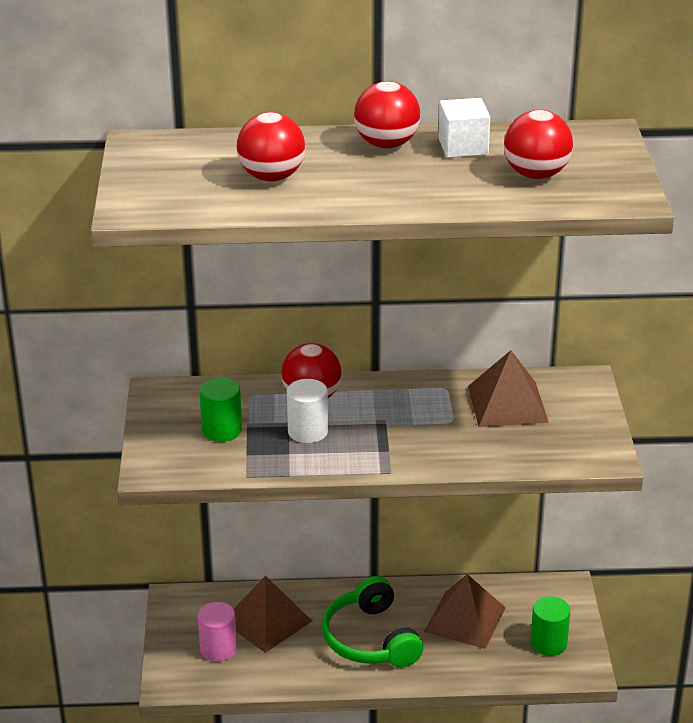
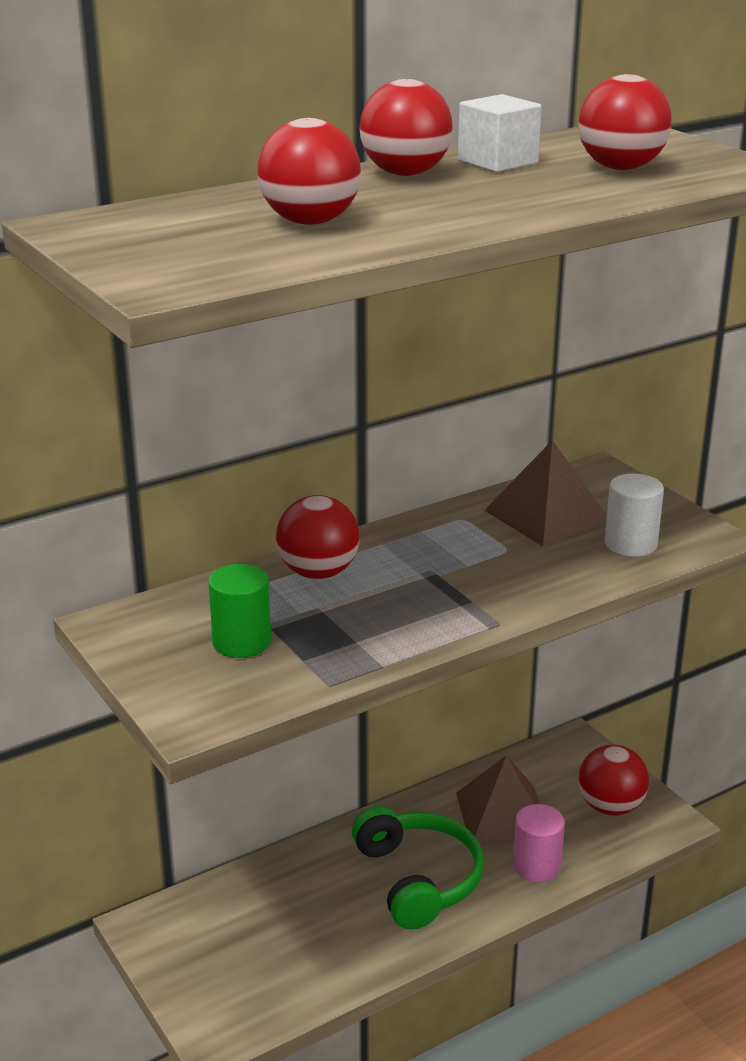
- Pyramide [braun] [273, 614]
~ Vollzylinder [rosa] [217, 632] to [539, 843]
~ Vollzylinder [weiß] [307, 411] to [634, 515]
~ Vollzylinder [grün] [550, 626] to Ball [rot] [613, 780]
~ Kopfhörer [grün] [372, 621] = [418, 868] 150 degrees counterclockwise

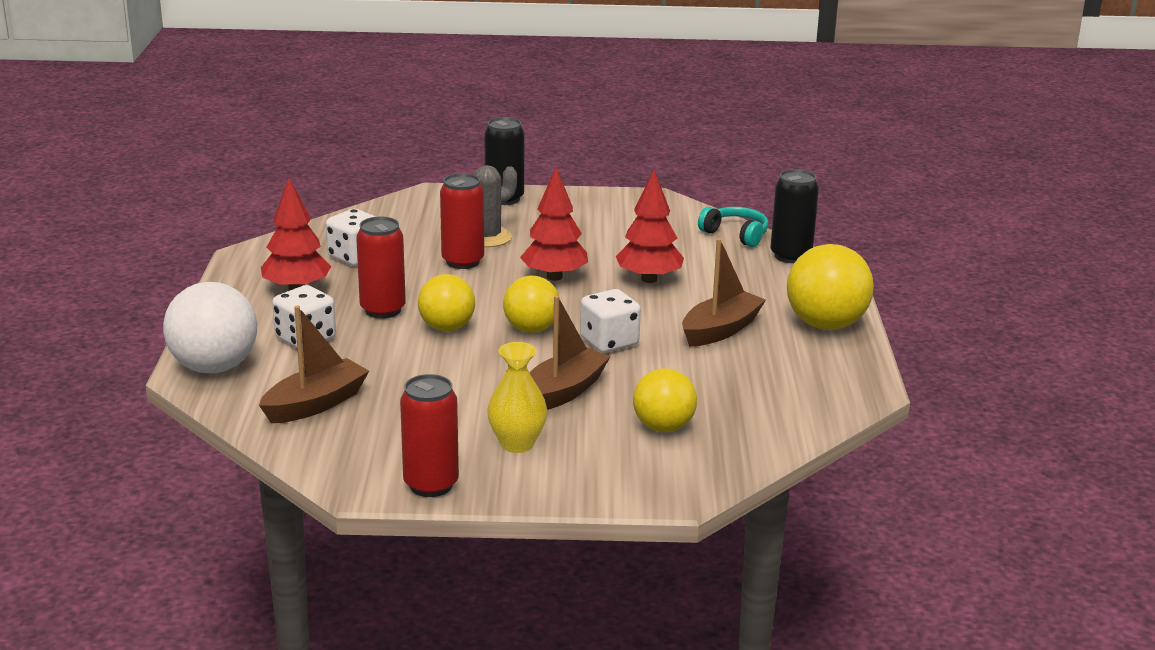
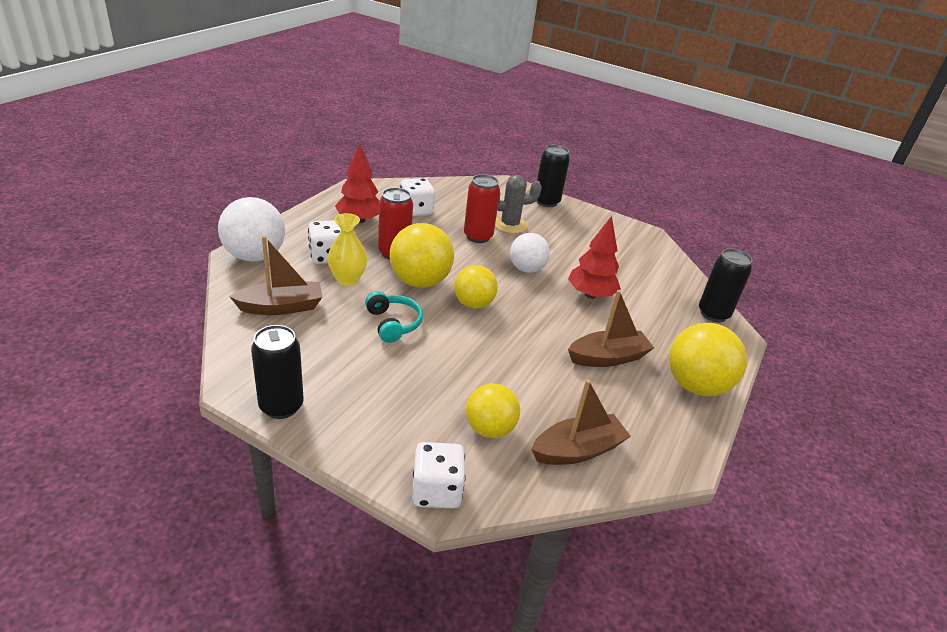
~ Vase [gelb] [517, 397] to [348, 249]
~ Boot [braun] [570, 352] to [581, 422]
~ Spielwürfel [weiß] [610, 321] to [438, 475]
~ Kopfhörer [türkis] [733, 227] to [394, 317]
~ Baum [rot] [554, 224] to Ball [weiß] [530, 253]
~ Dose [rot] [429, 435] to Dose [schwarz] [277, 372]
~ Ball [gelb] [446, 302] = [422, 255] x1.51

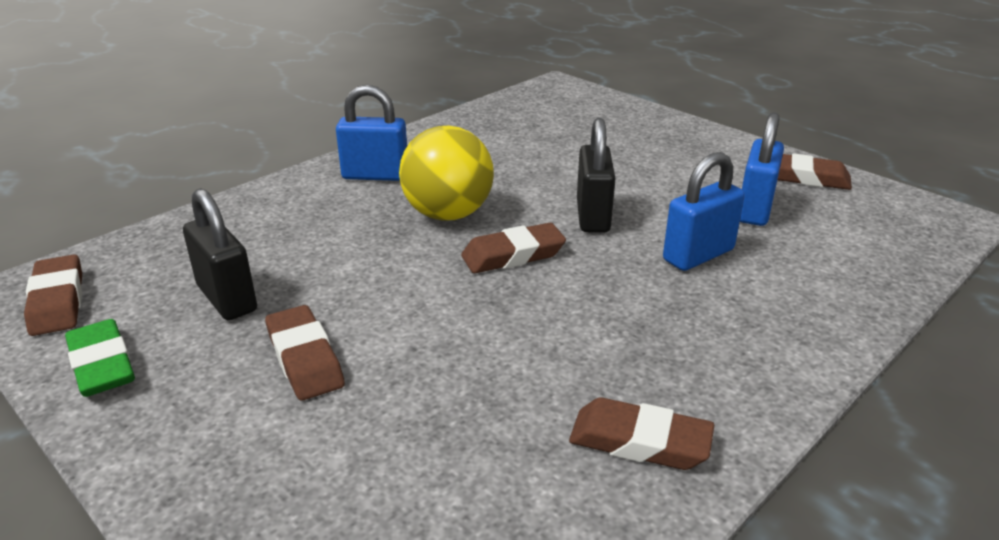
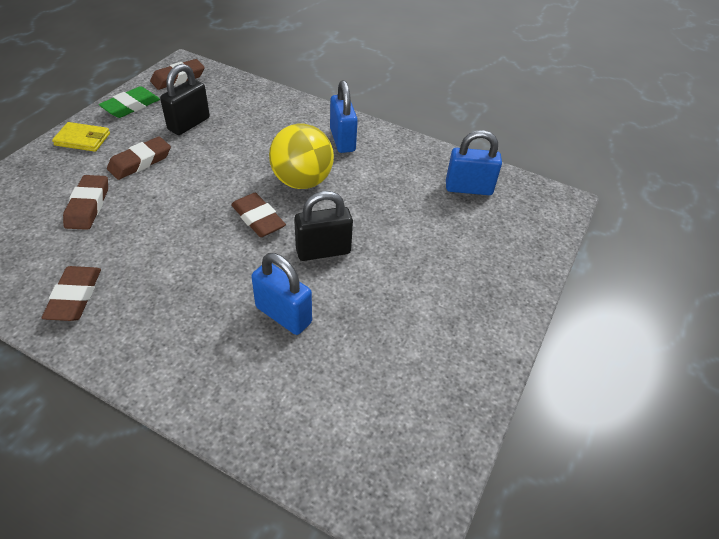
+ Geldbörse [gelb] [81, 137]
~ Vorhängeschloss [blau] [762, 169] to [474, 162]
~ Radiergummi [braun] [815, 171] to [85, 202]

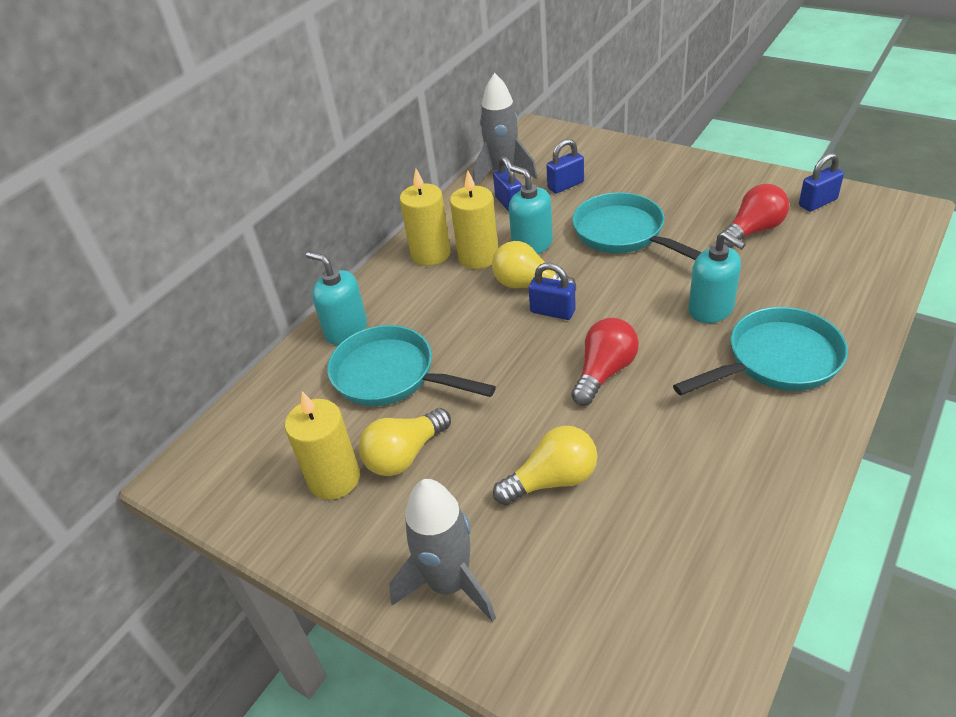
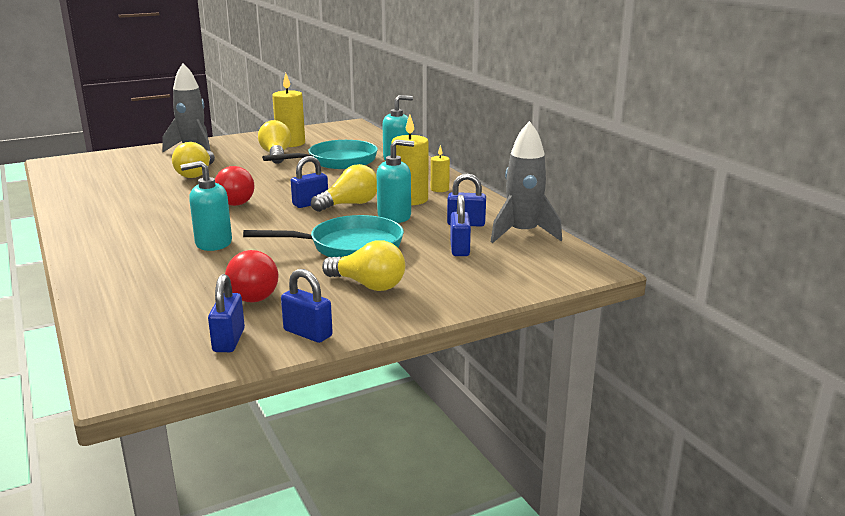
- Pfanne [türkis] [760, 351]
+ Vorhängeschloss [blau] [307, 306]
+ Glühbirne [gelb] [363, 265]
~ Kerze [gelb] [425, 217] = [440, 168] x0.54

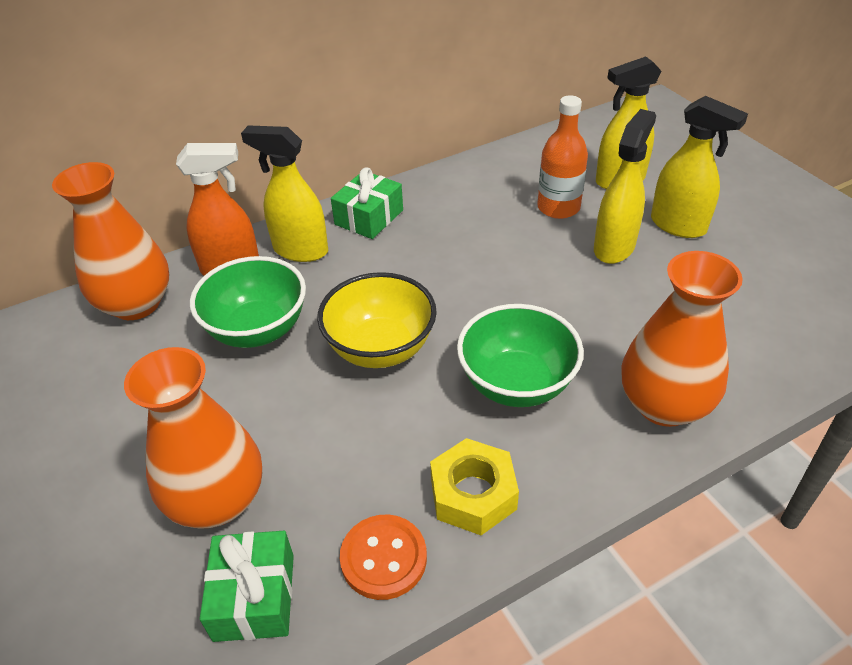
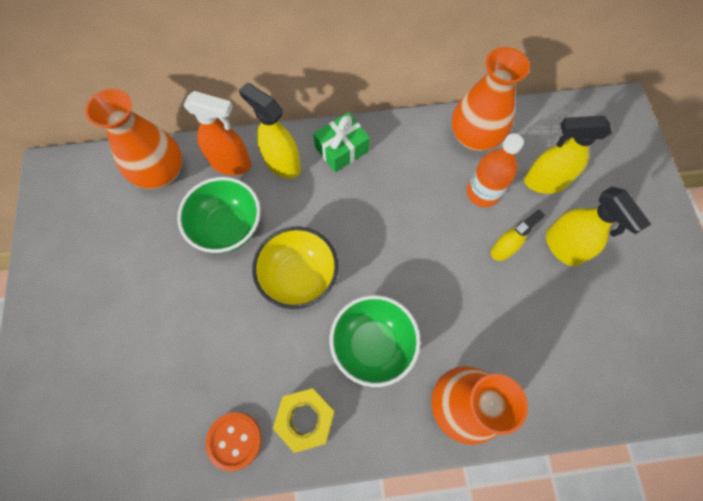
- Geschenk [grün] [247, 586]
~ Vase [orange] [193, 438] to [491, 99]
~ Sprühflasche [gelb] [625, 186] = [518, 235] x0.66

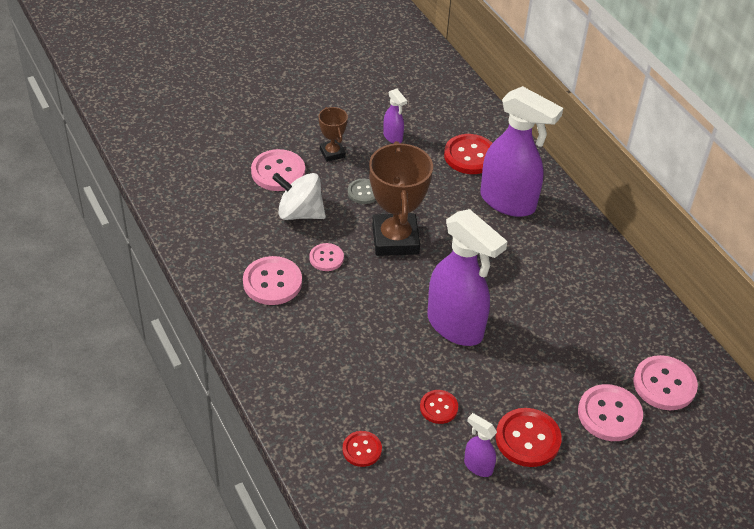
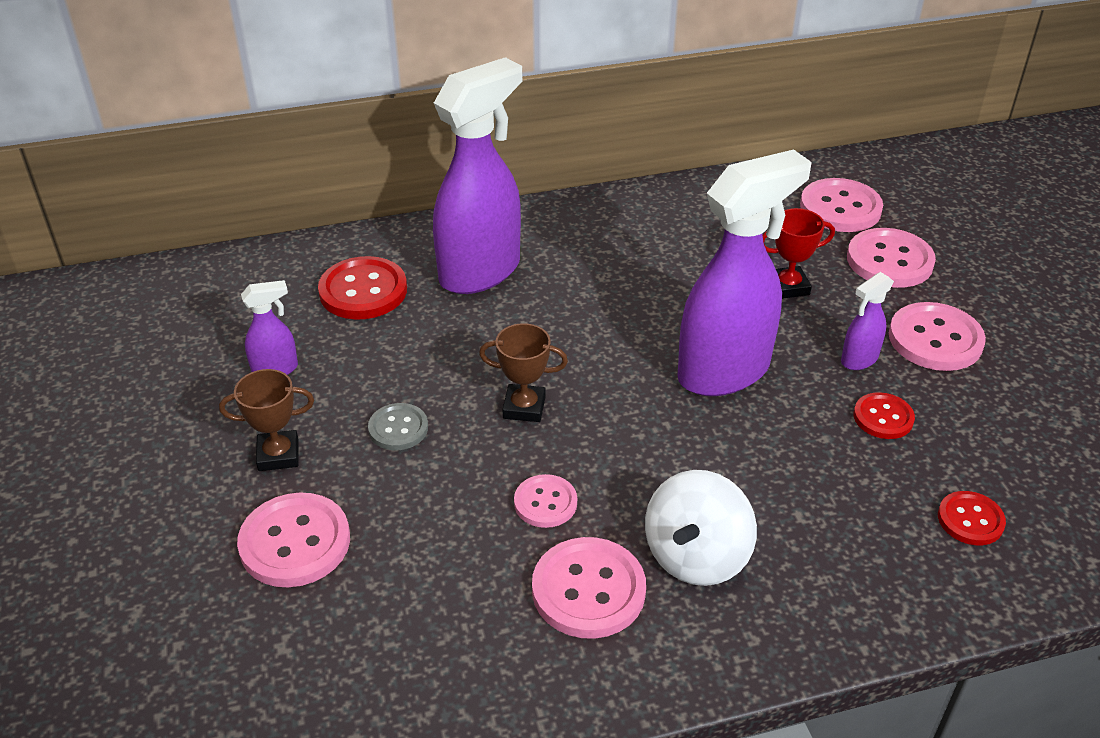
+ Pokal [rot] [798, 253]
~ Kreisel [weiß] [299, 196] to [701, 528]
~ Sprühflasche [lila] [480, 445] to [867, 321]
~ Knopf [rot] [529, 437] to Knopf [rosa] [937, 336]
~ Pokal [braun] [401, 198] = [523, 372] x0.50

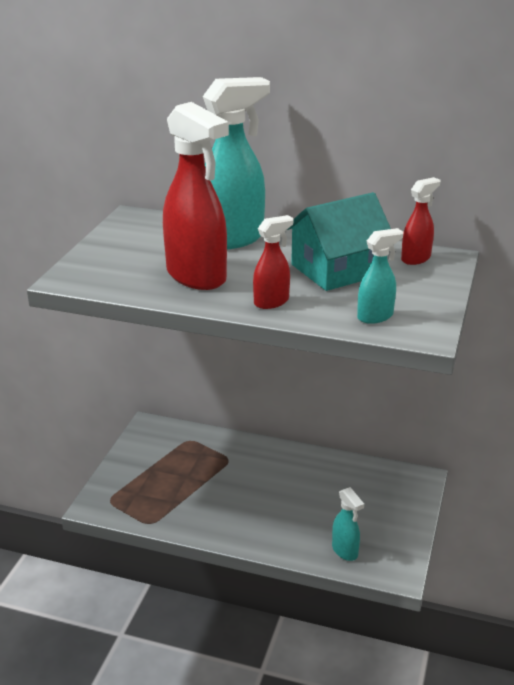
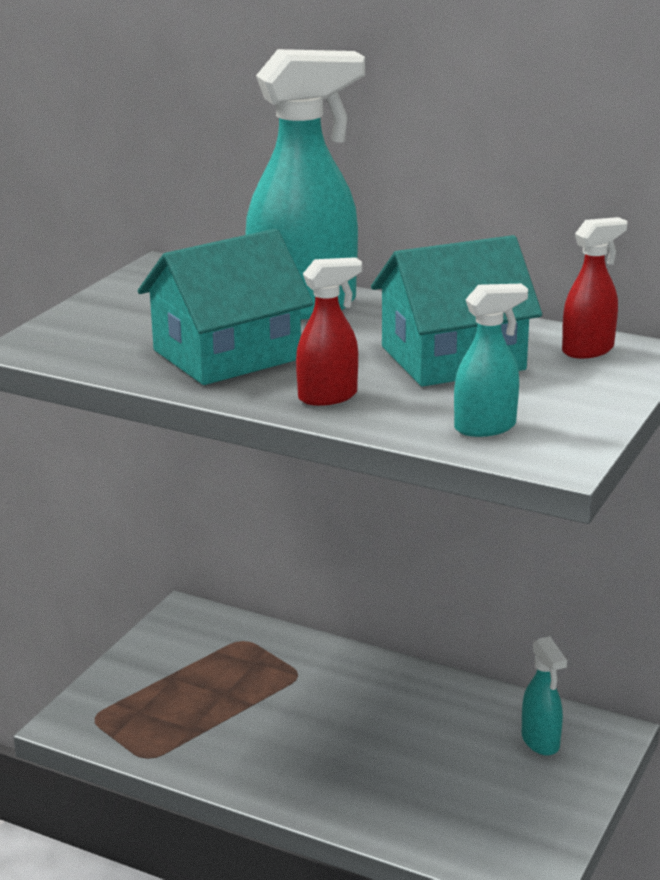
~ Sprühflasche [türkis] [348, 524] to [544, 696]
~ Sprühflasche [rot] [196, 196] to Haus [türkis] [225, 307]

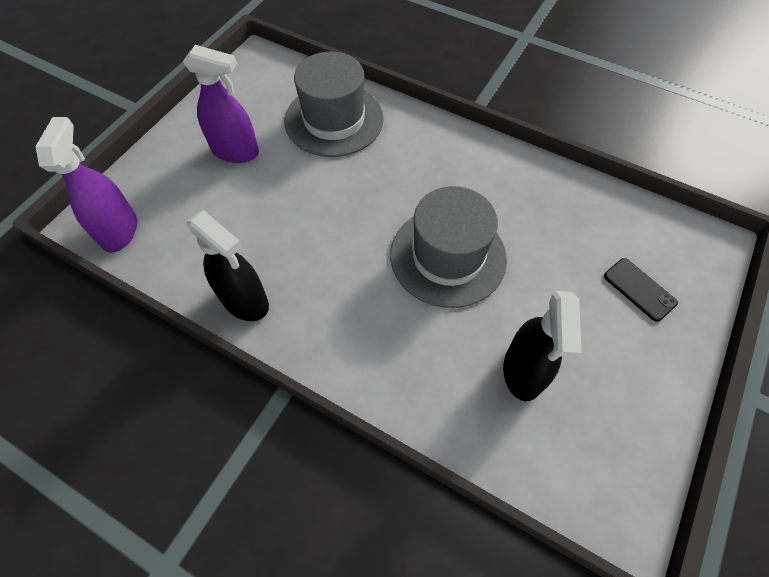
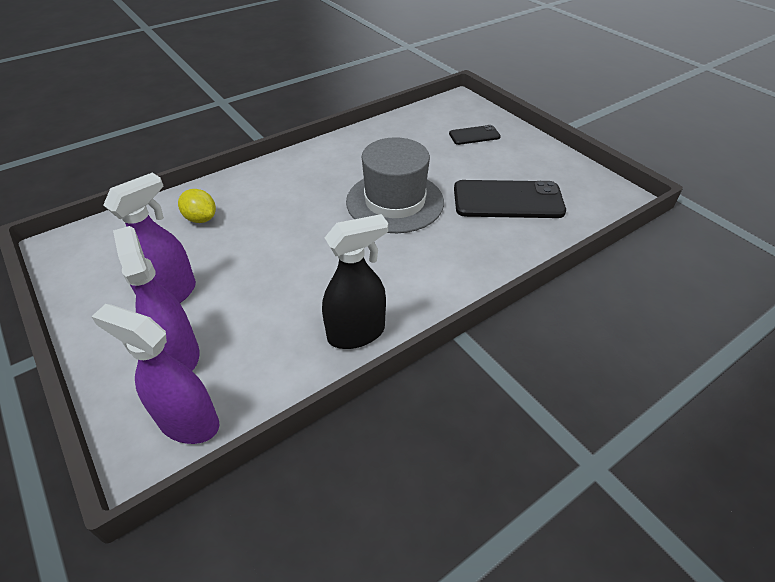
+ Sprühflasche [lila] [156, 298]
~ Hut [grau] [334, 104] to Zitrone [gelb] [197, 206]
~ Sprühflasche [schwarz] [542, 346] to Handy [schwarz] [510, 199]

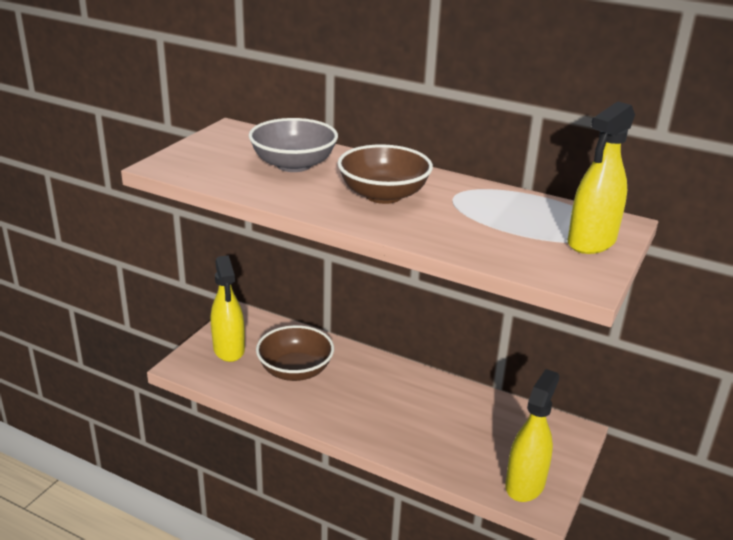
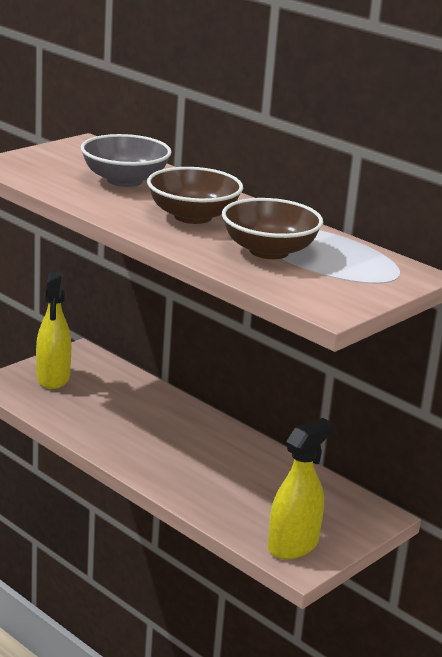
- Sprühflasche [gelb] [601, 177]
~ Schüssel [braun] [295, 353] to [272, 228]

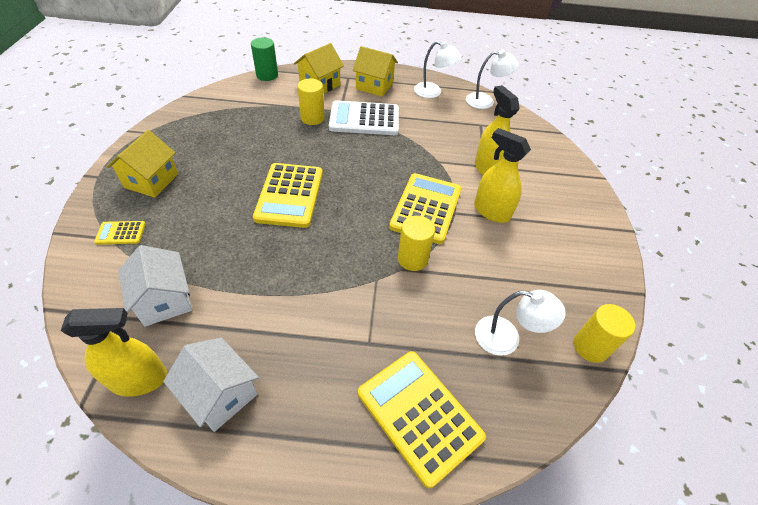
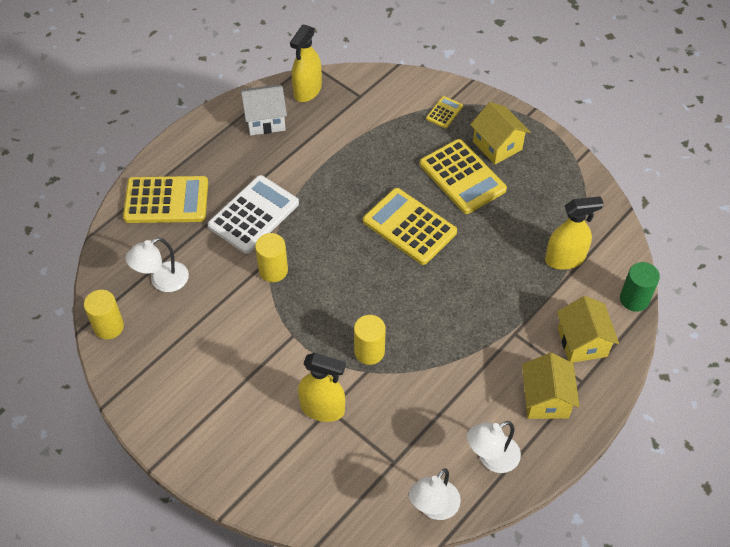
- Haus [weiß] [155, 286]
~ Vollzylinder [gelb] [311, 102] to [370, 340]
~ Taschenrechner [weiß] [364, 117] to [253, 214]
~ Taschenrechner [gelb] [425, 208] to [463, 176]
~ Sprühflasche [gelb] [502, 175] to [574, 232]
~ Haus [gelb] [375, 71] = [551, 386] 60 degrees counterclockwise

